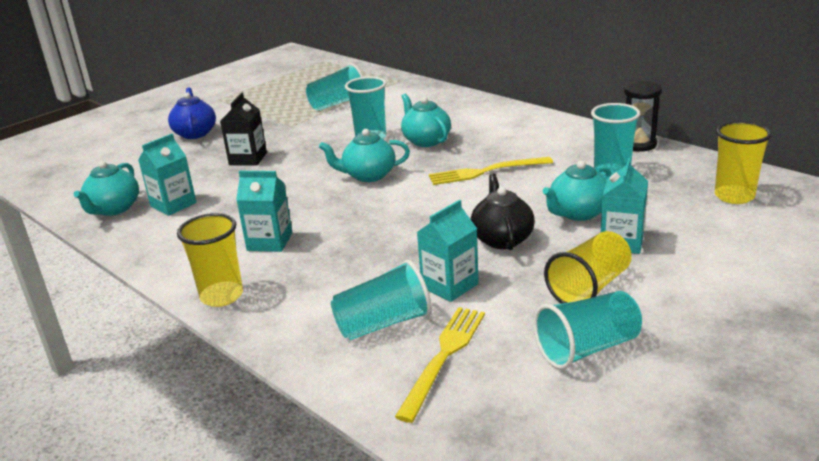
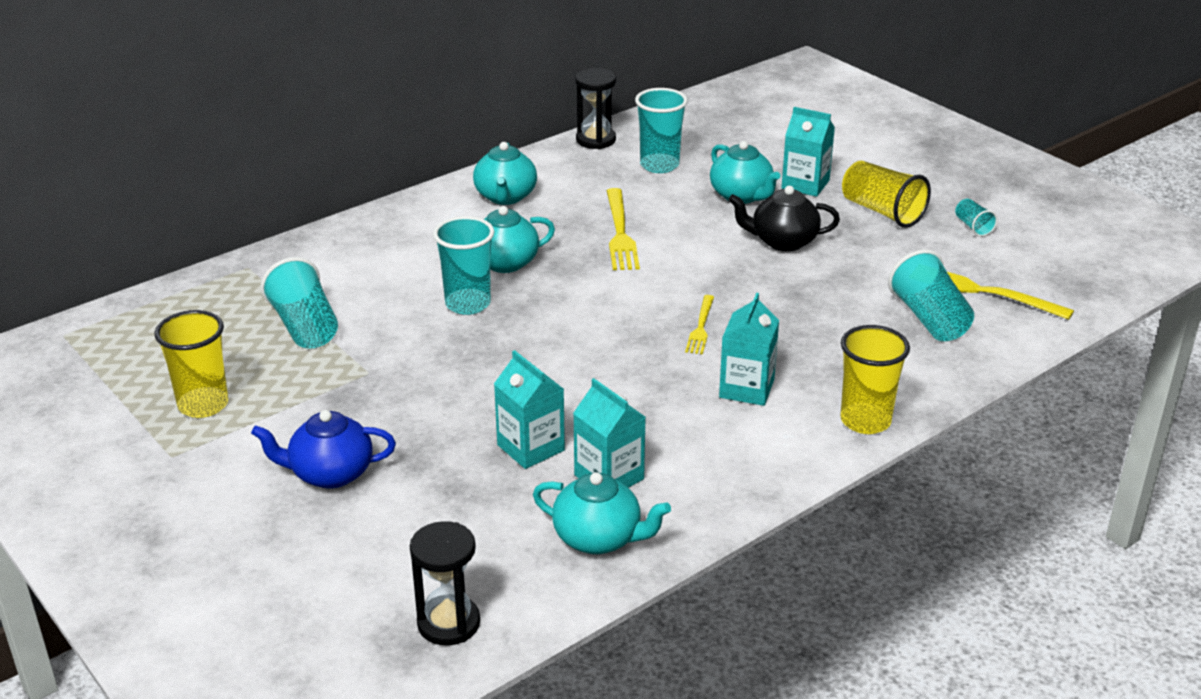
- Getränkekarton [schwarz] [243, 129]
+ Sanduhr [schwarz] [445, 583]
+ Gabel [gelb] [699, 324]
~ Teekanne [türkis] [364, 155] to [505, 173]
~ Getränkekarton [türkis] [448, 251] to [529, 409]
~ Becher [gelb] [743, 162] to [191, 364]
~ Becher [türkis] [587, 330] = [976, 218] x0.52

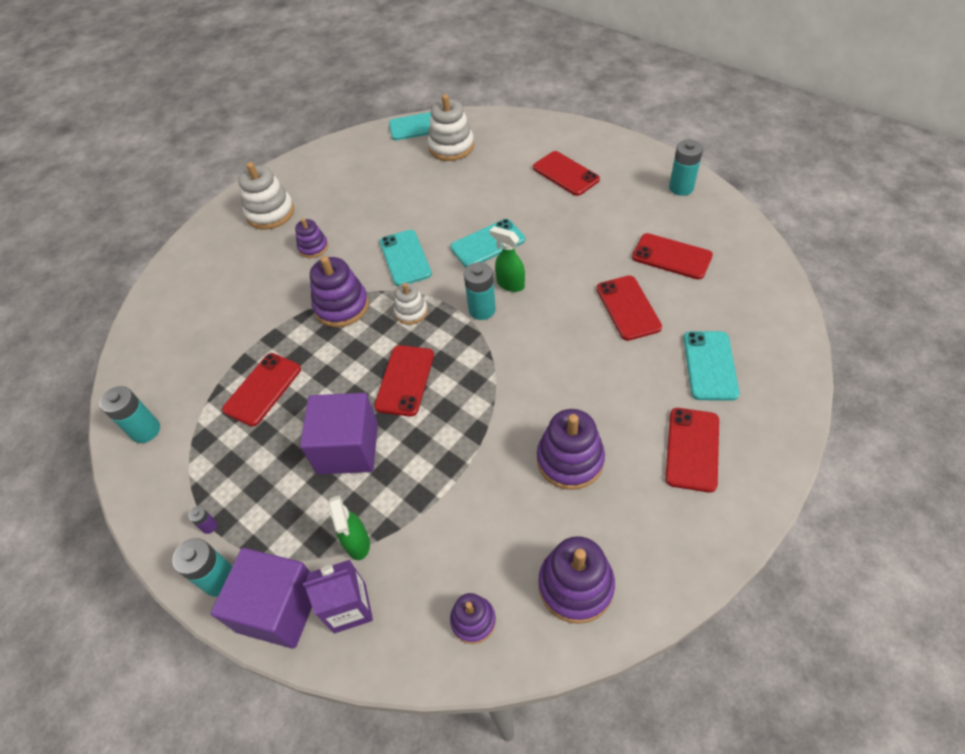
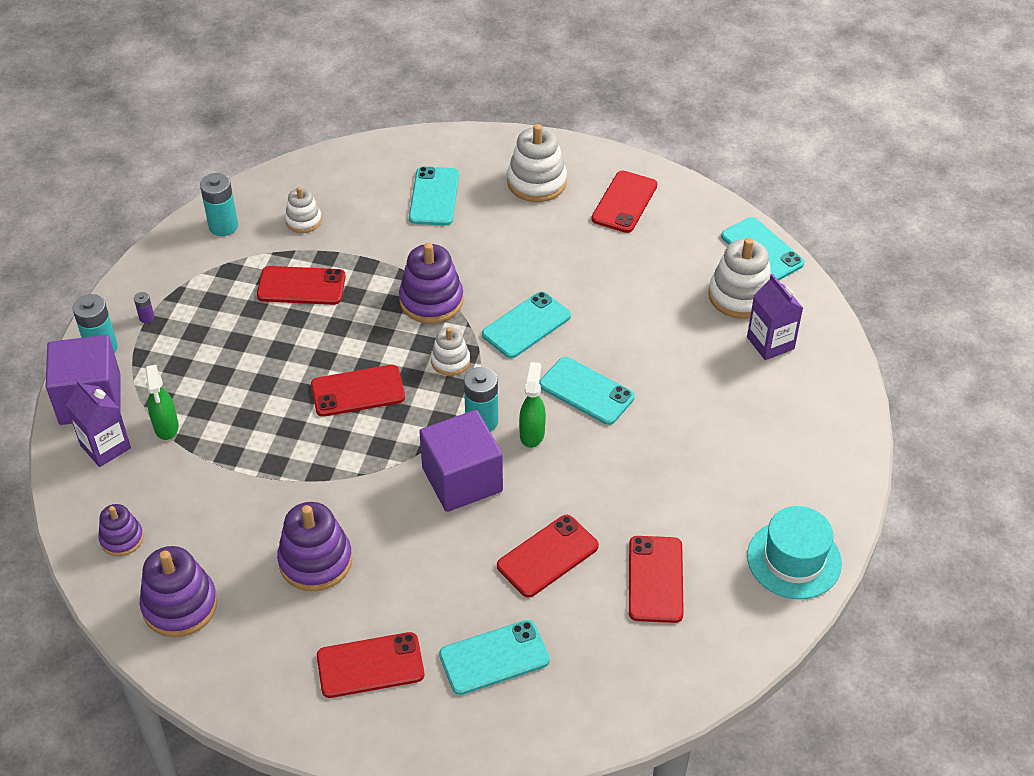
- Stapelspielzeug [lila] [311, 238]
+ Stapelspielzeug [weiß] [303, 210]
+ Handy [türkis] [434, 196]
+ Getränkekarton [lila] [775, 317]
~ Kubus [lila] [339, 433] to [461, 461]
~ Handy [rot] [566, 173] to [624, 202]
~ Batterie [türkis] [686, 168] to Hut [türkis] [794, 552]
~ Sprühflasche [grün] [349, 527] = [162, 402] 60 degrees counterclockwise

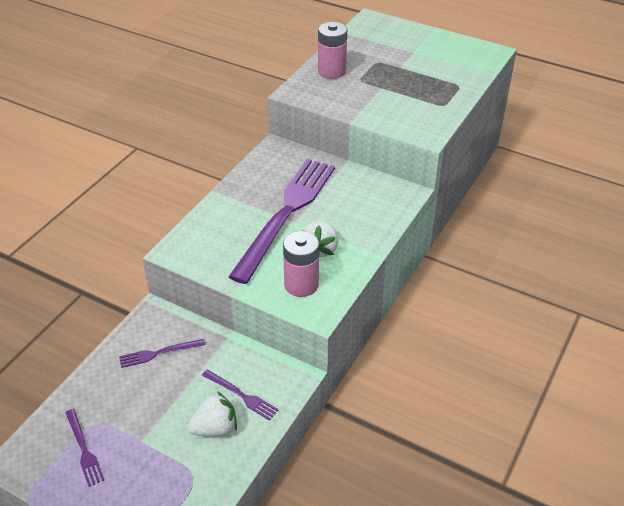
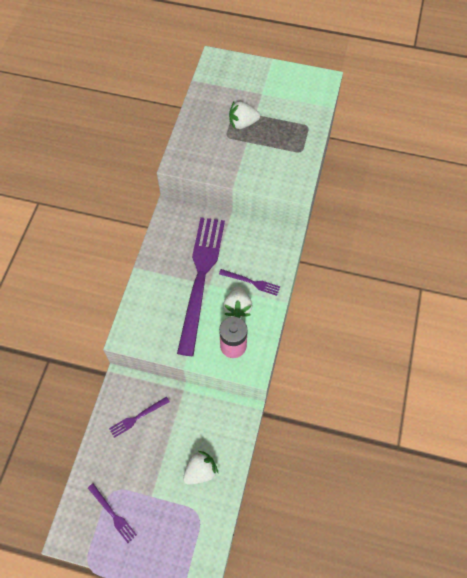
- Batterie [rosa] [332, 50]
+ Erdbeere [weiß] [244, 115]
~ Gabel [lila] [240, 395] to [249, 282]

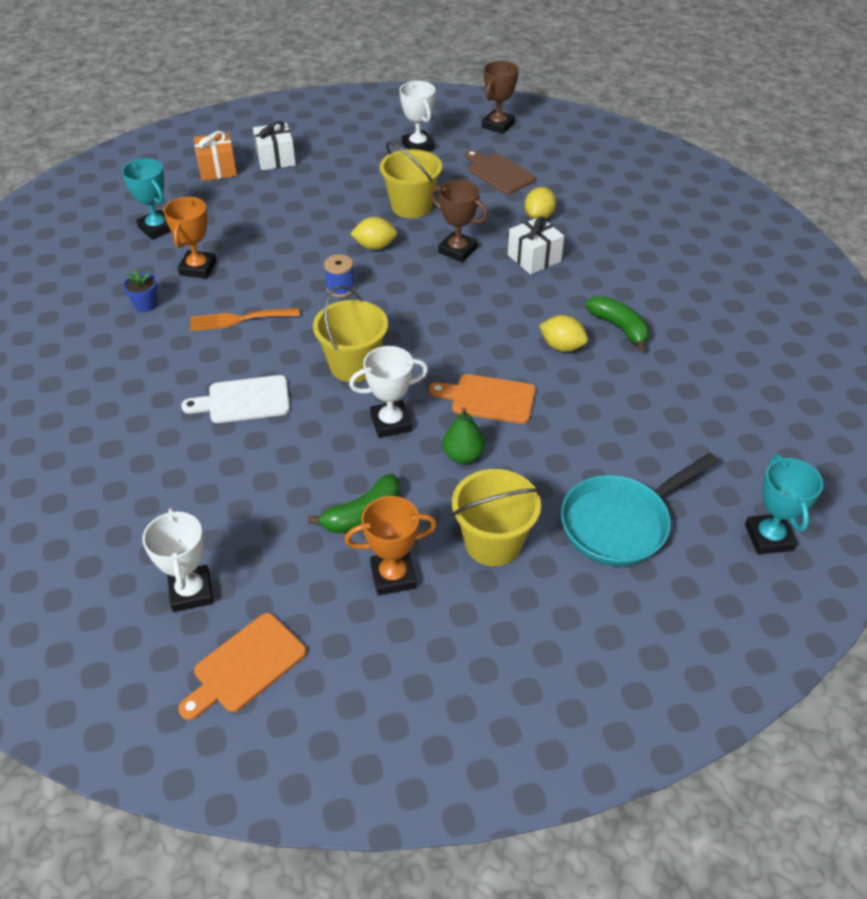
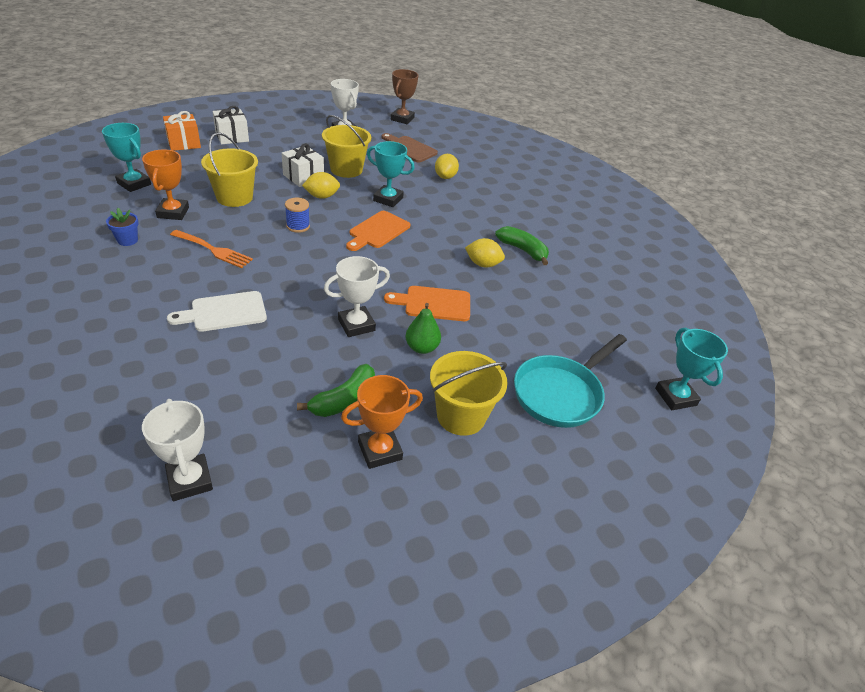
~ Schneidebrett [orange] [242, 666] to [378, 231]
~ Eimer [gelb] [350, 333] to [229, 170]
~ Geschenk [weiß] [536, 245] to [302, 165]
~ Pokal [braun] [459, 221] to Pokal [türkis] [391, 174]
~ Gabel [orange] [245, 319] = [211, 249] 135 degrees counterclockwise

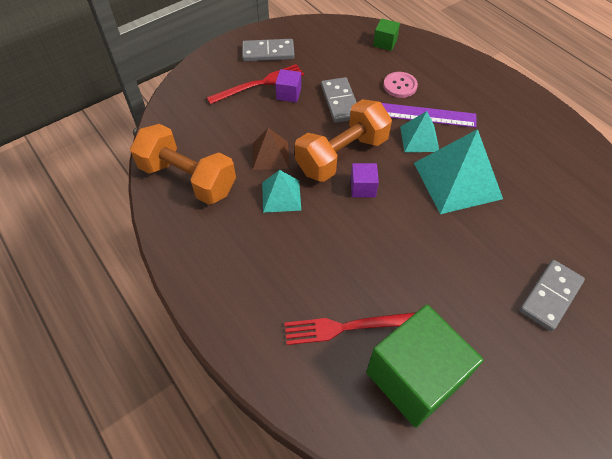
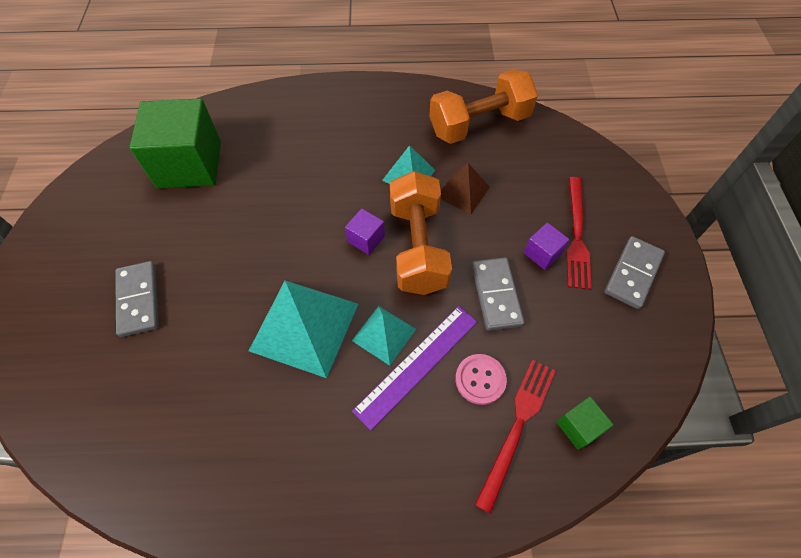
~ Gabel [rot] [350, 328] to [515, 436]
~ Dominostein [grau] [339, 100] = [498, 294] 60 degrees clockwise

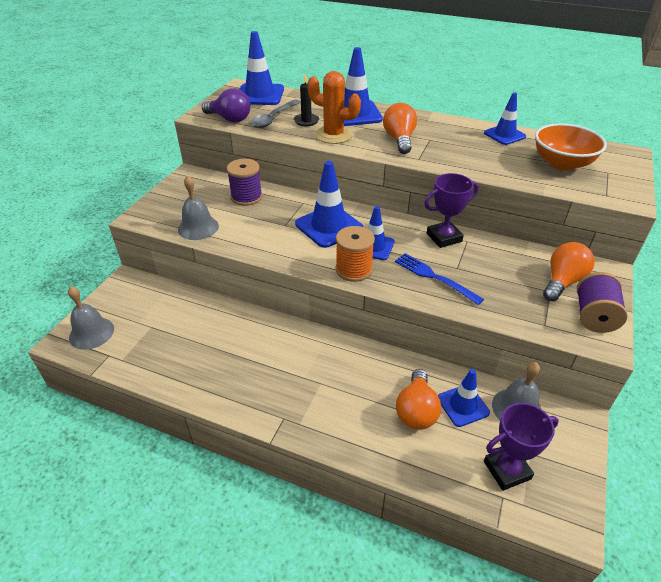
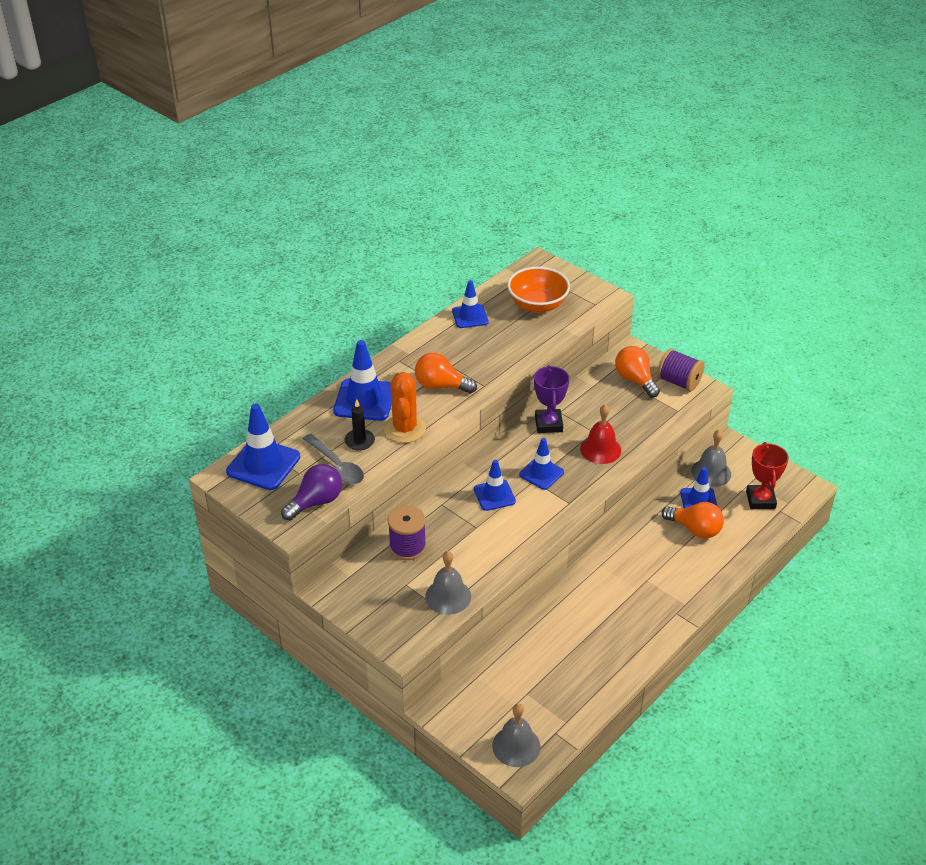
- Garnrolle [orange] [355, 254]
~ Gabel [blau] [439, 279] to Glocke [rot] [600, 434]
~ Pokal [lila] [521, 447] to Pokal [rot] [767, 475]
~ Kaktus [orange] [334, 107] = [405, 407] 45 degrees counterclockwise
~ Leitkegel [blau] [329, 204] = [495, 485] x0.63

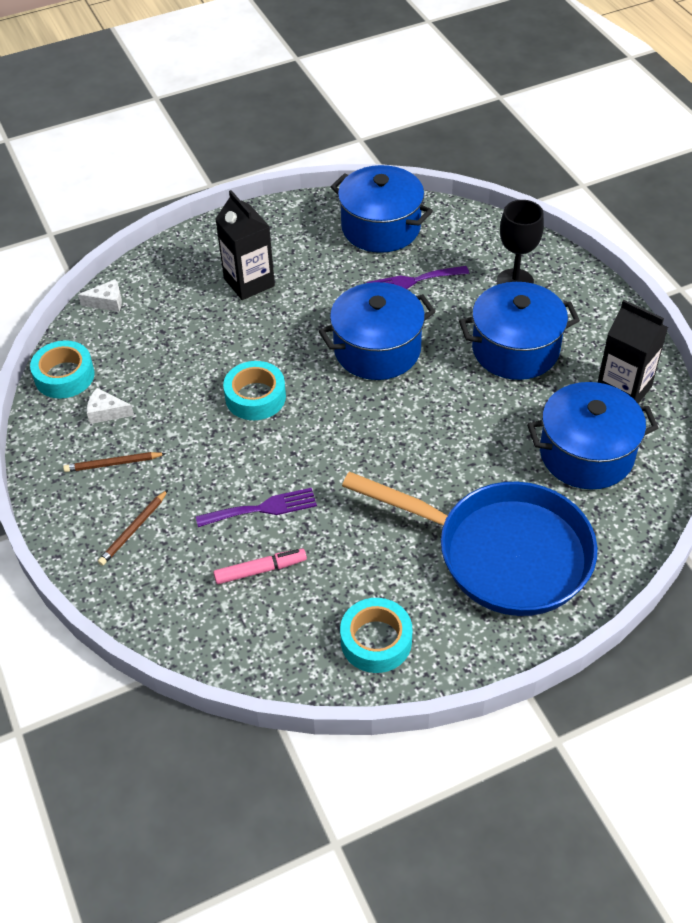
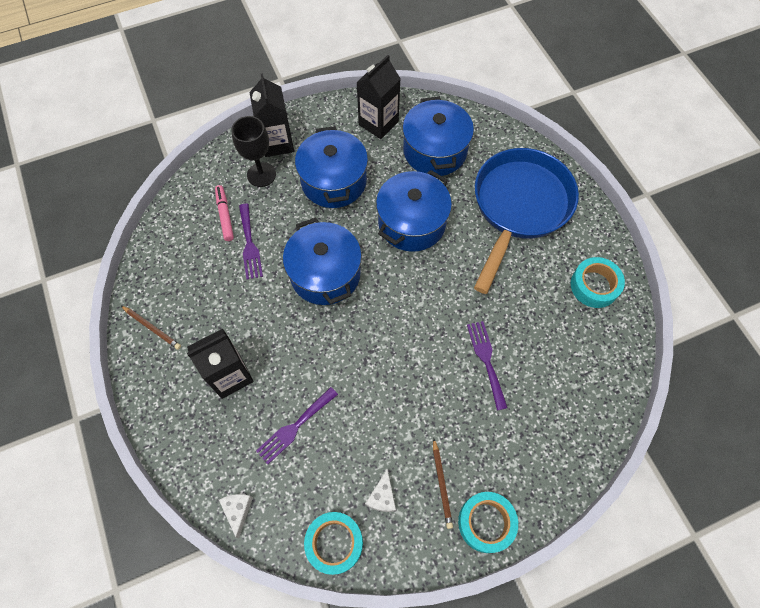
+ Getränkekarton [schwarz] [271, 115]
+ Gabel [lila] [297, 425]
~ Bleistift [braun] [133, 528] to [151, 328]
~ Filzstift [rosa] [260, 566] to [224, 213]
~ Klebeband [türkis] [254, 390] to [488, 522]
~ Kochtopf [blau] [382, 209] to [414, 211]

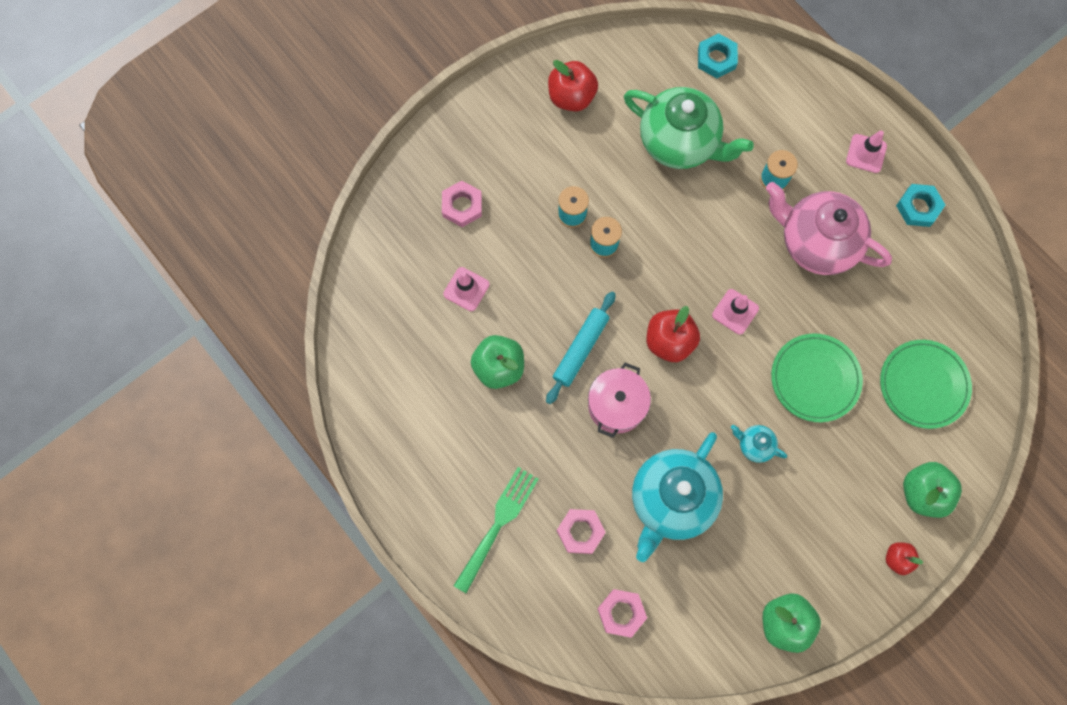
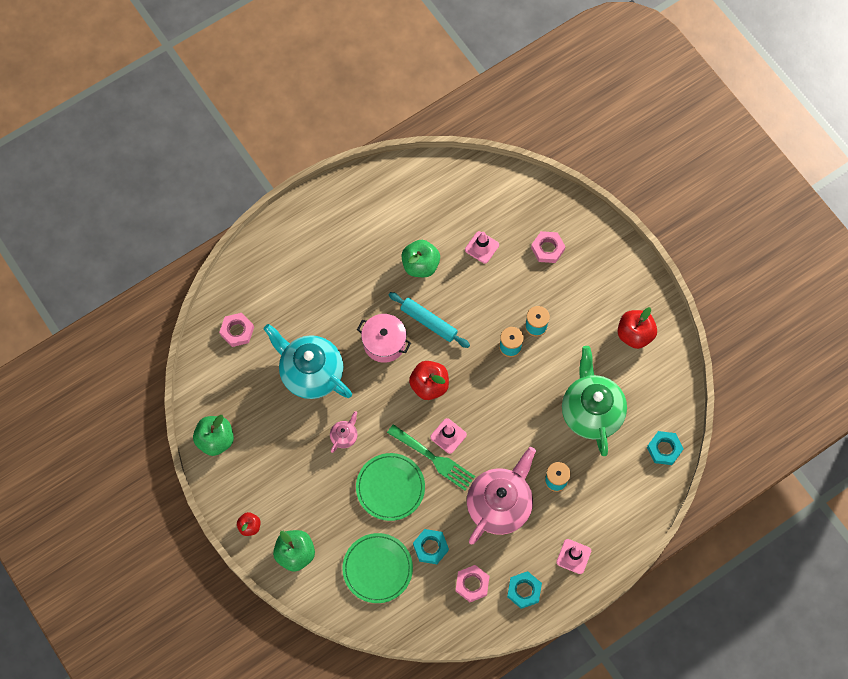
+ Sechskantmutter [türkis] [431, 546]
~ Gabel [grün] [496, 530] to [431, 457]
~ Sechskantmutter [rosa] [581, 531] to [472, 583]
~ Teekanne [türkis] [759, 444] to Teekanne [rosa] [343, 432]
~ Teekanne [grün] [689, 128] = [594, 401] 135 degrees clockwise

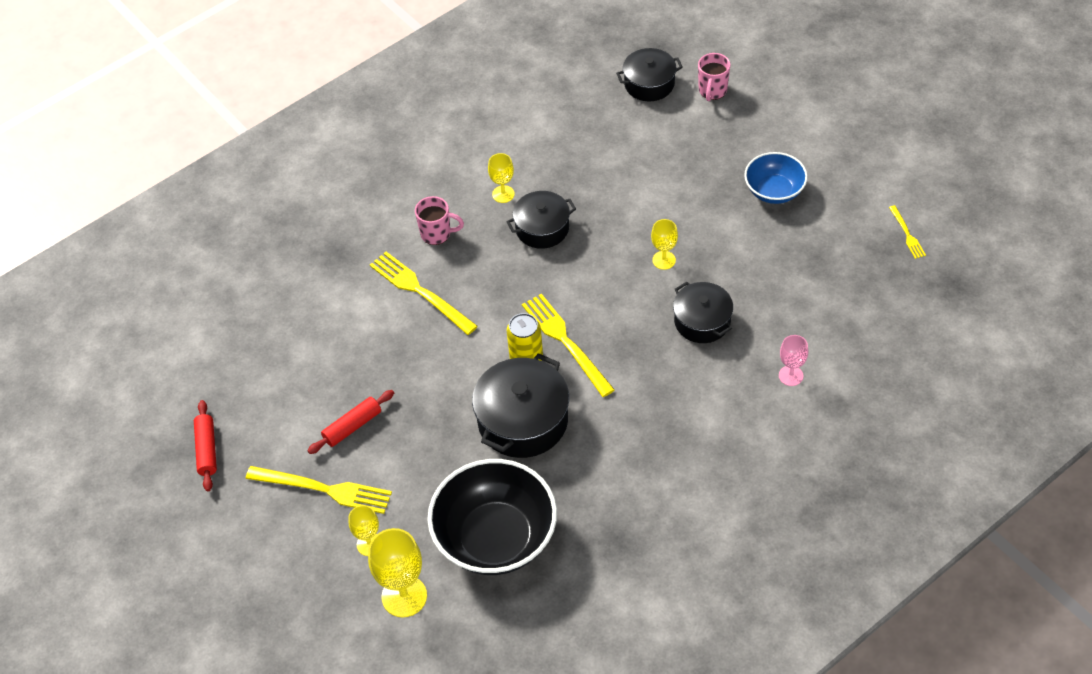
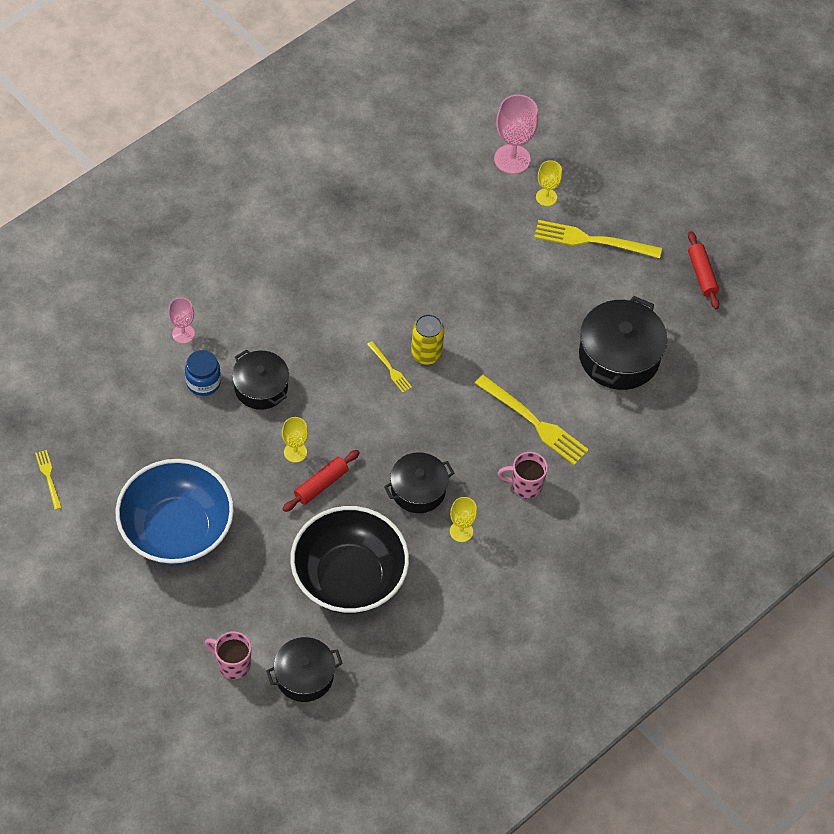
+ Einmachglas [blau] [203, 373]
~ Nudelholz [rot] [351, 422] to [321, 481]
~ Schüssel [schwarz] [492, 517] to [349, 560]
~ Kochtopf [schwarz] [520, 405] to [623, 343]
~ Kelch [gelb] [397, 572] to Kelch [rosa] [516, 134]
~ Tasse [rosa] [714, 77] = [228, 655] 75 degrees counterclockwise
~ Gabel [gelb] [568, 345] = [389, 367] x0.50
~ Schüssel [blau] [776, 178] = [175, 512] x1.78

